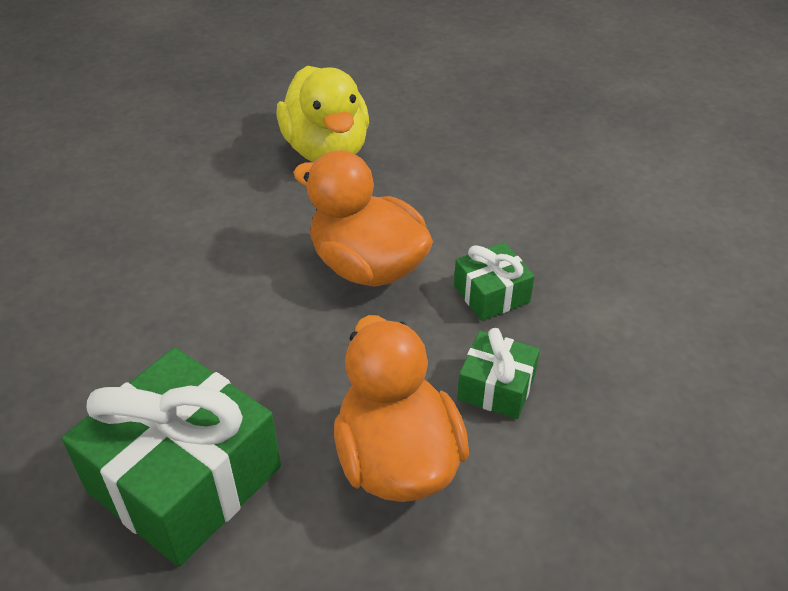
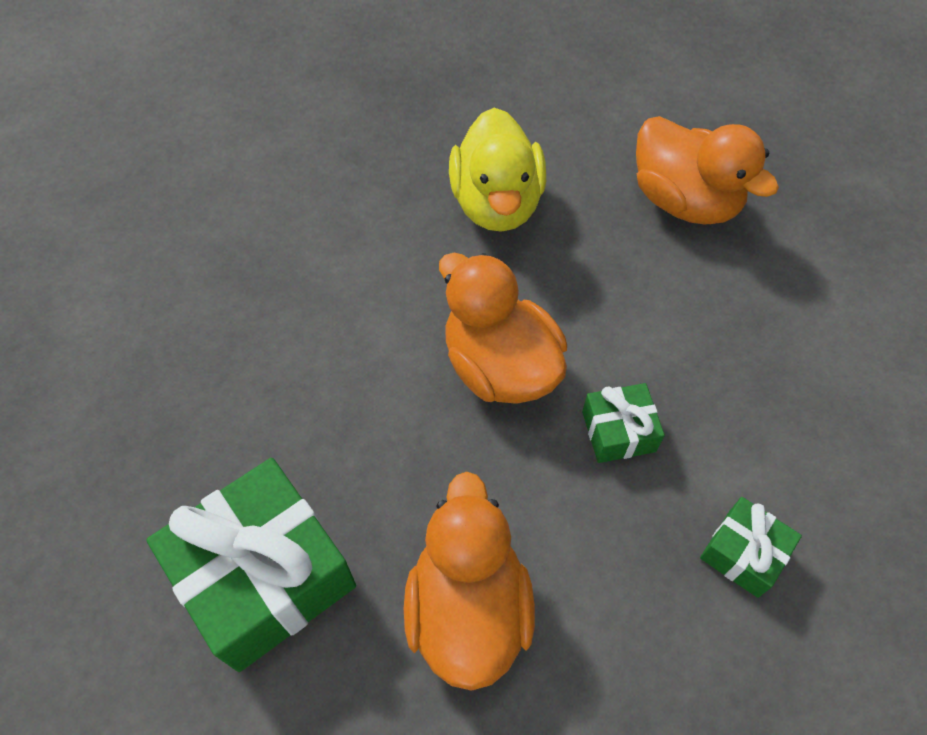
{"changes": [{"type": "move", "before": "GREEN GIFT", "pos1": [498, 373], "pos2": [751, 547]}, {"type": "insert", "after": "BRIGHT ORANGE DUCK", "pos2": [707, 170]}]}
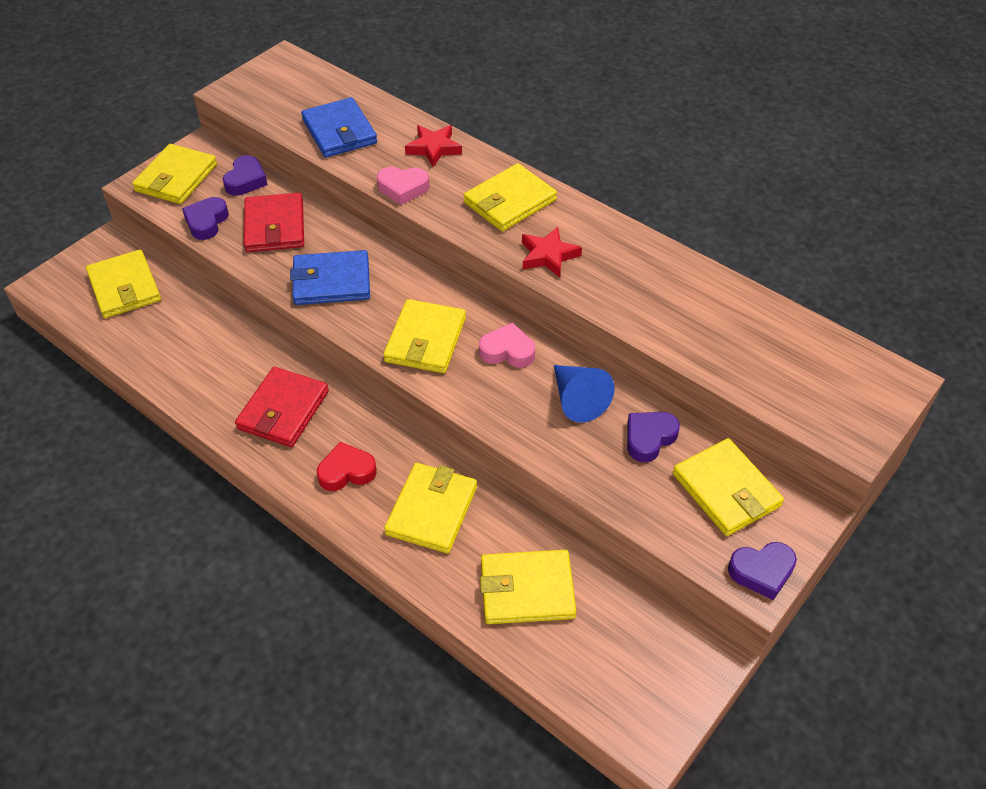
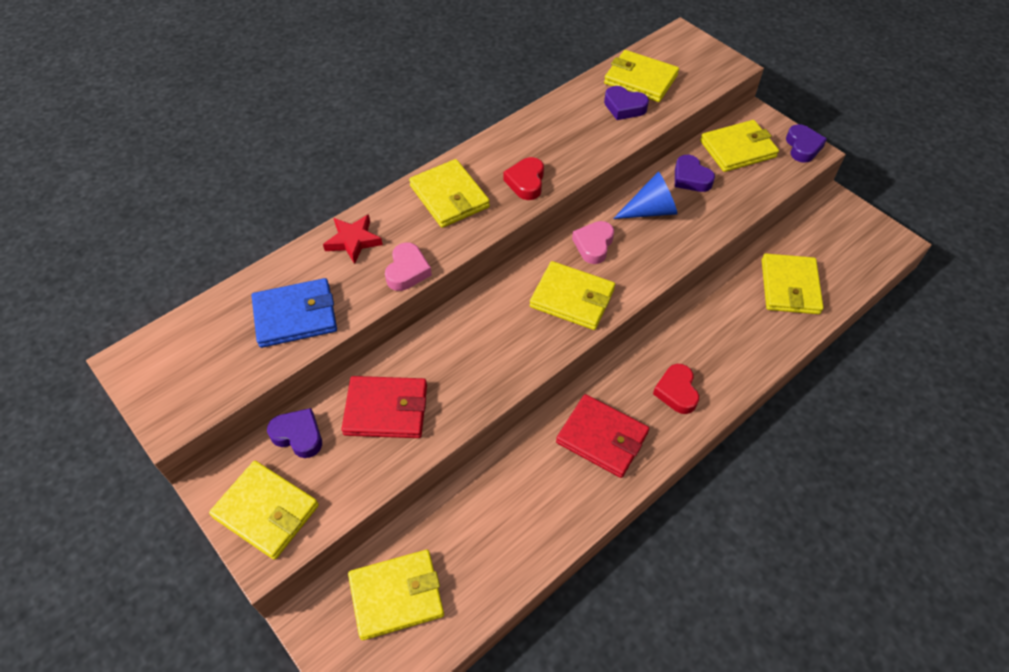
{"changes": [{"type": "move", "before": "ROYAL PURPLE HEART", "pos1": [205, 218], "pos2": [626, 103]}, {"type": "replace", "before": "SCARLET FIVE-POINTED STAR", "after": "SCARLET HEART", "pos1": [552, 252], "pos2": [523, 178]}, {"type": "delete", "before": "COBALT WALLET", "pos1": [330, 277]}, {"type": "move", "before": "GOLDEN WALLET", "pos1": [430, 508], "pos2": [641, 76]}]}
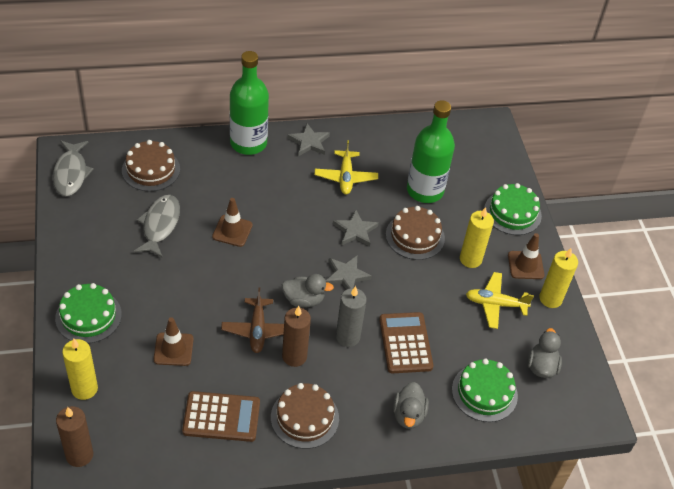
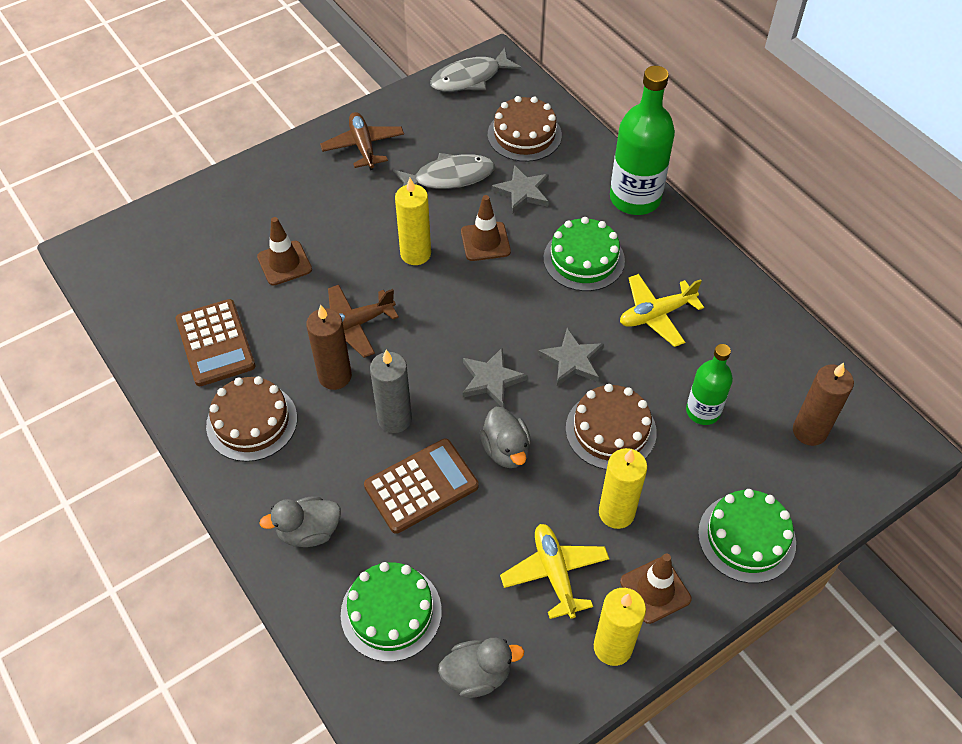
{"changes": [{"type": "resize", "before": "GREEN FLASK", "pos1": [431, 151], "pos2": [709, 384], "scale": 0.58}, {"type": "move", "before": "ASH-GREY FIVE-POINTED STAR", "pos1": [308, 139], "pos2": [520, 189]}, {"type": "move", "before": "ASH-GREY DUCK", "pos1": [308, 291], "pos2": [505, 437]}, {"type": "move", "before": "GREEN LAYER CAKE", "pos1": [88, 313], "pos2": [584, 254]}, {"type": "move", "before": "GOLDEN WAX CANDLE", "pos1": [80, 369], "pos2": [413, 221]}, {"type": "move", "before": "DARK BROWN WAX CANDLE", "pos1": [74, 436], "pos2": [823, 404]}, {"type": "insert", "after": "DARK BROWN TOY PLANE", "pos2": [362, 141]}]}
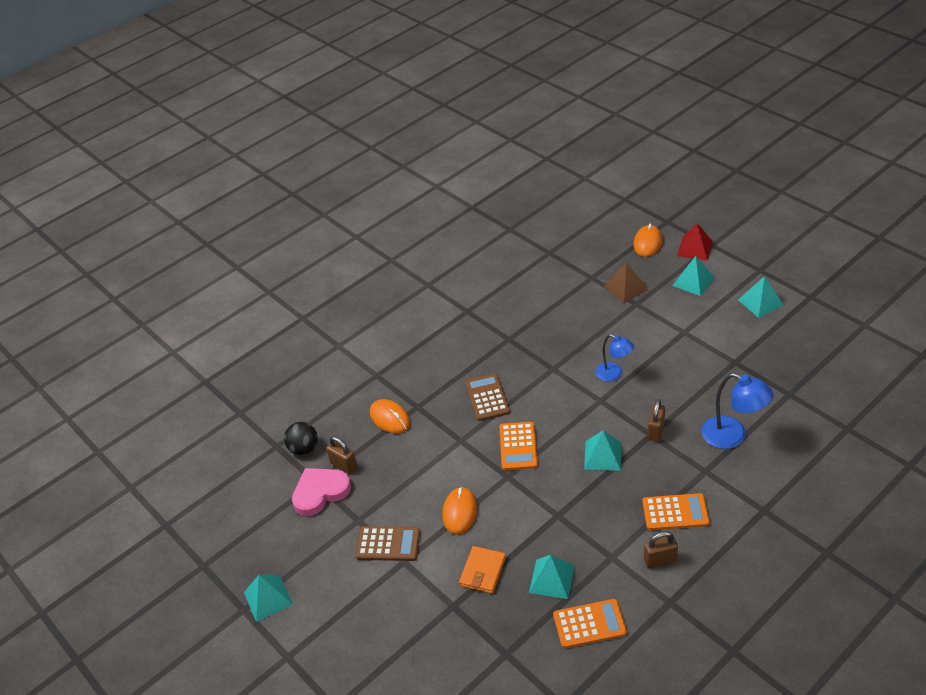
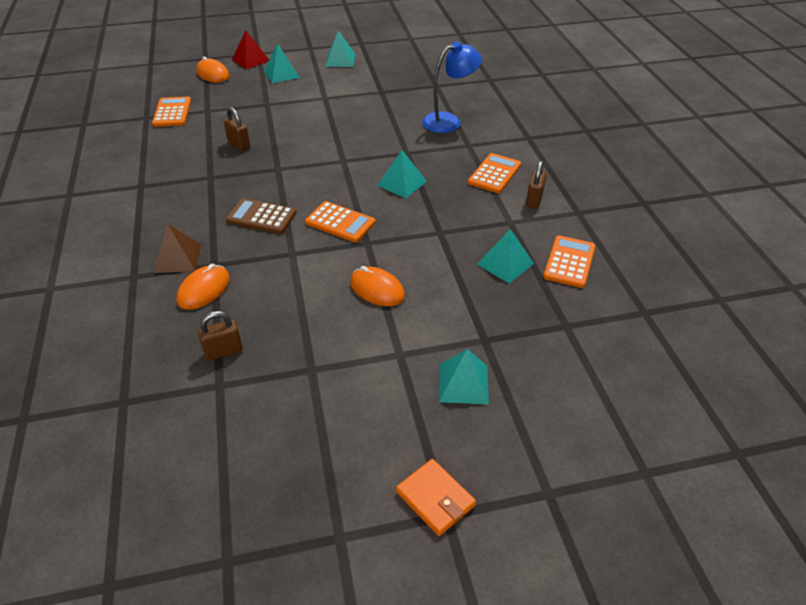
{"changes": [{"type": "move", "before": "DARK BROWN SOLID PYRAMID", "pos1": [626, 282], "pos2": [177, 248]}, {"type": "delete", "before": "COBALT READING LAMP", "pos1": [614, 358]}, {"type": "rotate", "before": "BRIGHT ORANGE MOUSE", "pos1": [390, 416], "pos2": [203, 287], "turn": -45}, {"type": "move", "before": "DARK BROWN PADLOCK", "pos1": [656, 420], "pos2": [237, 129]}, {"type": "delete", "before": "JET-BLACK PLAY BALL", "pos1": [301, 438]}, {"type": "delete", "before": "ROSE-PINK HEART", "pos1": [321, 492]}, {"type": "delete", "before": "DARK BROWN CALCULATOR", "pos1": [387, 543]}, {"type": "move", "before": "BRIGHT ORANGE WALLET", "pos1": [482, 570], "pos2": [436, 497]}, {"type": "move", "before": "TURQUOISE SOLID PYRAMID", "pos1": [268, 598], "pos2": [464, 377]}, {"type": "insert", "after": "BRIGHT ORANGE CALCULATOR", "pos2": [171, 112]}]}
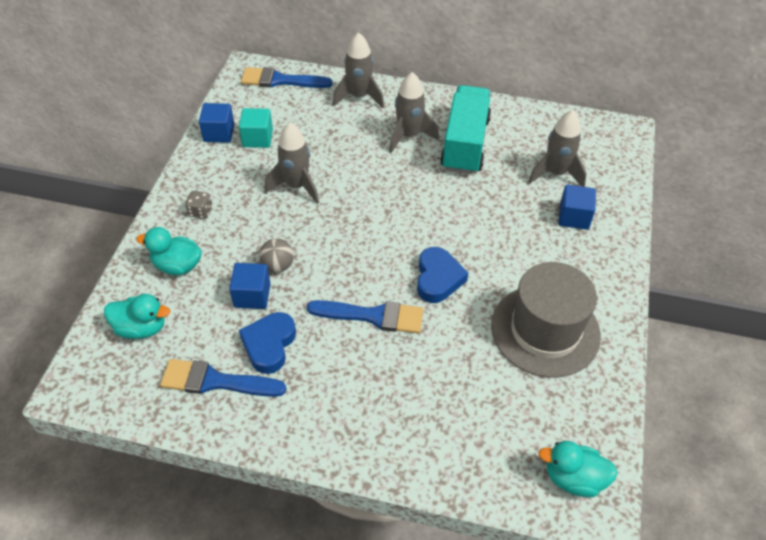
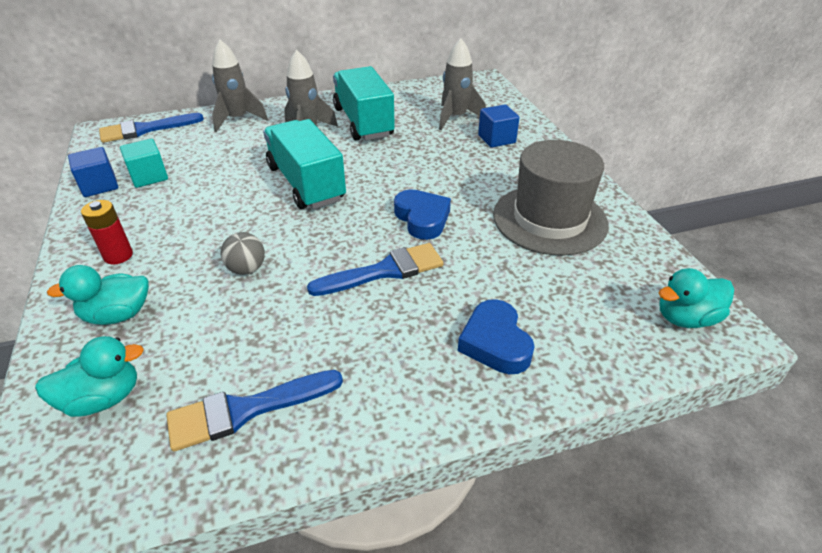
{"changes": [{"type": "delete", "before": "ASH-GREY SPACESHIP", "pos1": [292, 163]}, {"type": "replace", "before": "ASH-GREY DIE", "after": "SCARLET AA BATTERY", "pos1": [199, 205], "pos2": [107, 232]}, {"type": "delete", "before": "COBALT SOLID CUBE", "pos1": [250, 286]}, {"type": "move", "before": "COBALT HEART", "pos1": [267, 343], "pos2": [496, 336]}, {"type": "insert", "after": "TURQUOISE LORRY", "pos2": [304, 164]}]}
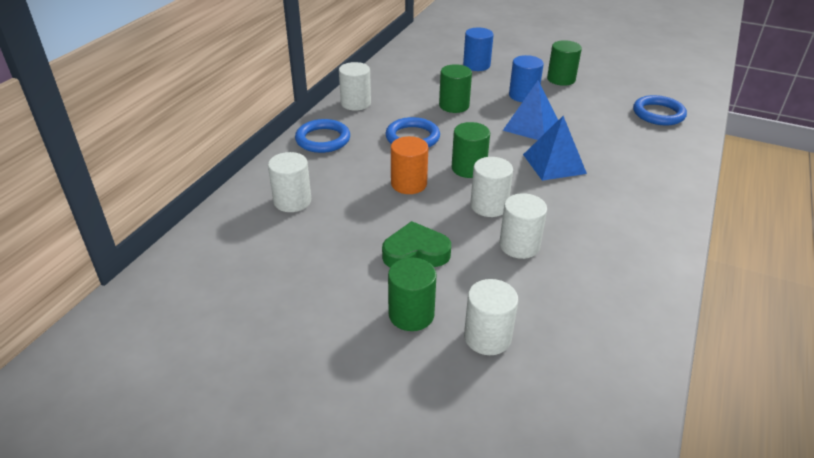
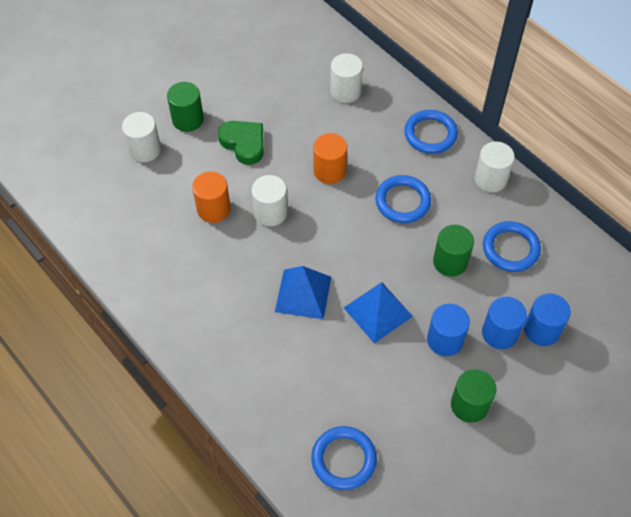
{"changes": [{"type": "delete", "before": "GREEN CYLINDER SHAPE", "pos1": [471, 150]}, {"type": "recolor", "before": "SNOW-WHITE CYLINDER SHAPE", "after": "BRIGHT ORANGE CYLINDER SHAPE", "pos1": [523, 226], "pos2": [211, 197]}, {"type": "rotate", "before": "GREEN HEART", "pos1": [416, 244], "pos2": [241, 143], "turn": -60}, {"type": "insert", "after": "COBALT TORUS", "pos2": [512, 246]}, {"type": "insert", "after": "COBALT CYLINDER SHAPE", "pos2": [504, 323]}]}
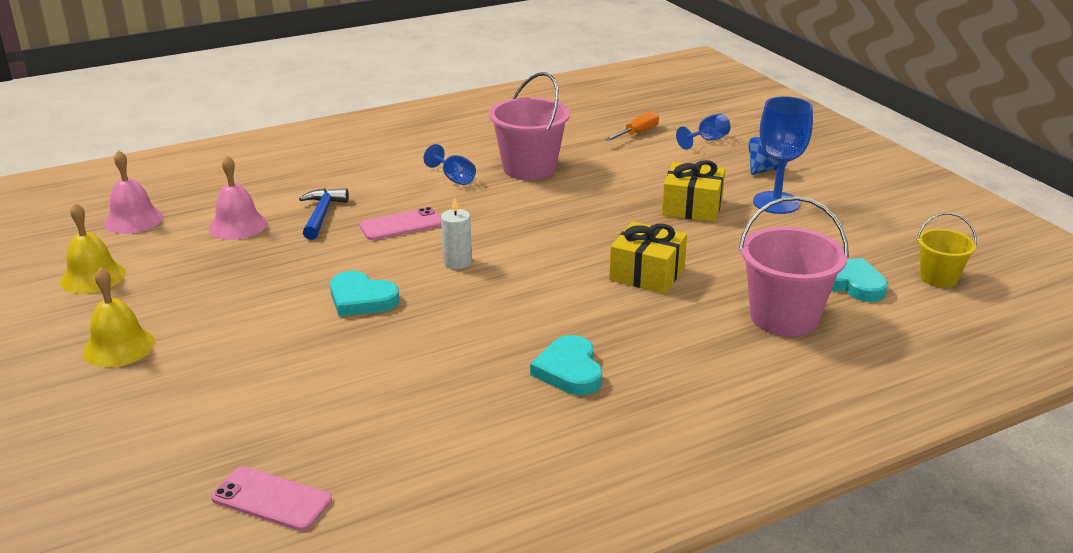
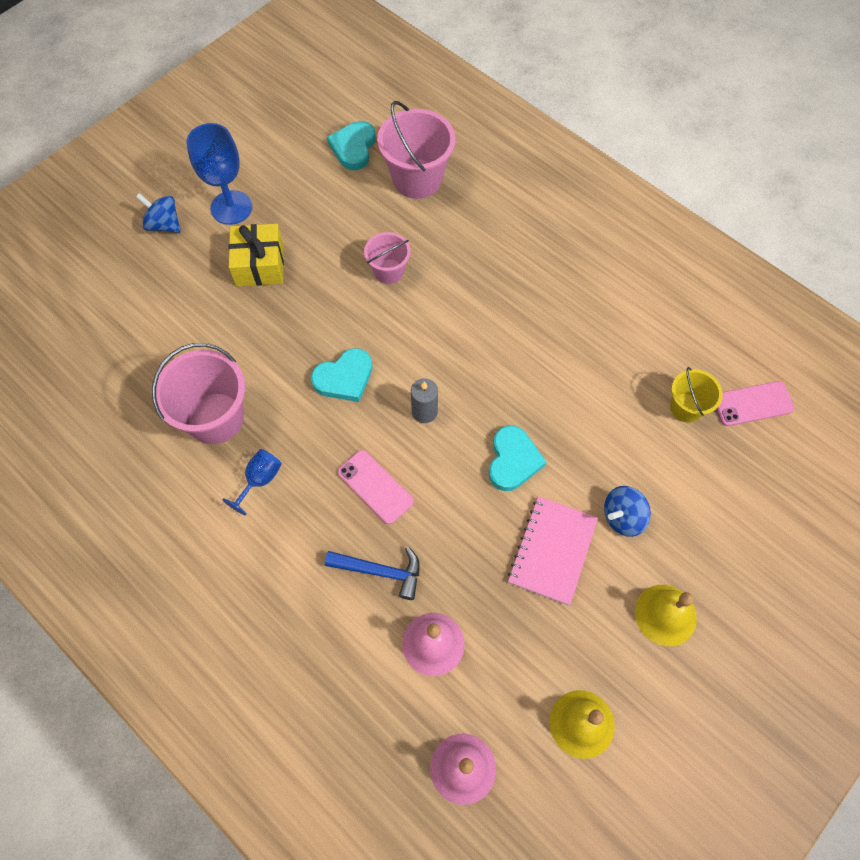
{"changes": [{"type": "delete", "before": "BRIGHT ORANGE HAND SCREWDRIVER", "pos1": [632, 126]}, {"type": "delete", "before": "COBALT CHALICE", "pos1": [703, 131]}, {"type": "rotate", "before": "COBALT CARPENTER'S HAMMER", "pos1": [324, 214], "pos2": [372, 573], "turn": -150}, {"type": "recolor", "before": "SNOW-WHITE WAX CANDLE", "after": "ASH-GREY WAX CANDLE", "pos1": [456, 233], "pos2": [424, 400]}, {"type": "move", "before": "GOLDEN PAIL", "pos1": [947, 250], "pos2": [696, 395]}, {"type": "replace", "before": "GOLDEN GIFT", "after": "ROSE-PINK PAIL", "pos1": [648, 258], "pos2": [387, 258]}, {"type": "move", "before": "TURQUOISE HEART", "pos1": [566, 365], "pos2": [341, 375]}, {"type": "rotate", "before": "ROSE-PINK MOBILE PHONE", "pos1": [271, 498], "pos2": [755, 403], "turn": 75}, {"type": "insert", "after": "COBALT SPINNING TOP", "pos2": [627, 511]}, {"type": "insert", "after": "ROSE-PINK EXERCISE BOOK", "pos2": [553, 551]}]}
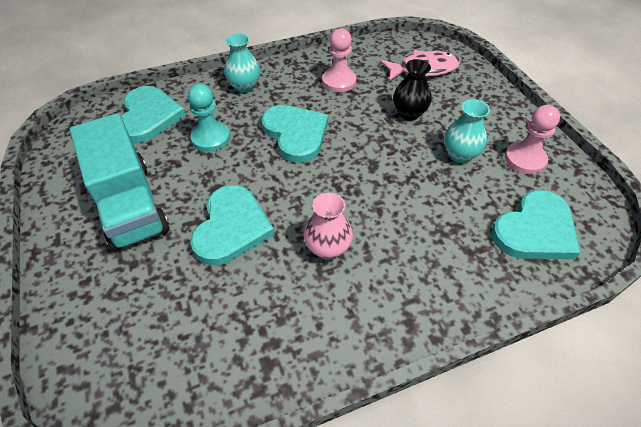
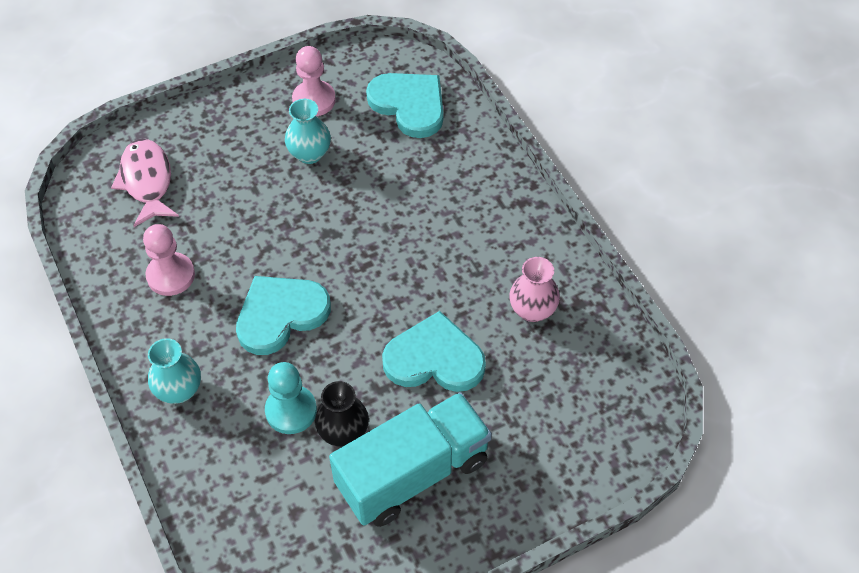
{"changes": [{"type": "move", "before": "JET-BLACK TALL VASE", "pos1": [412, 89], "pos2": [342, 414]}, {"type": "delete", "before": "TURQUOISE HEART", "pos1": [153, 114]}, {"type": "move", "before": "ROSE-PINK TALL VASE", "pos1": [328, 226], "pos2": [534, 289]}]}
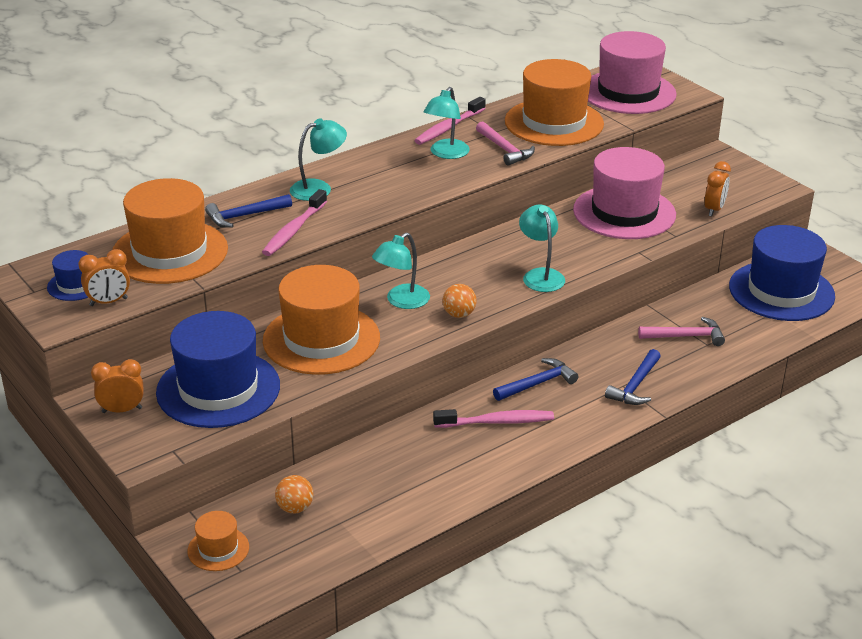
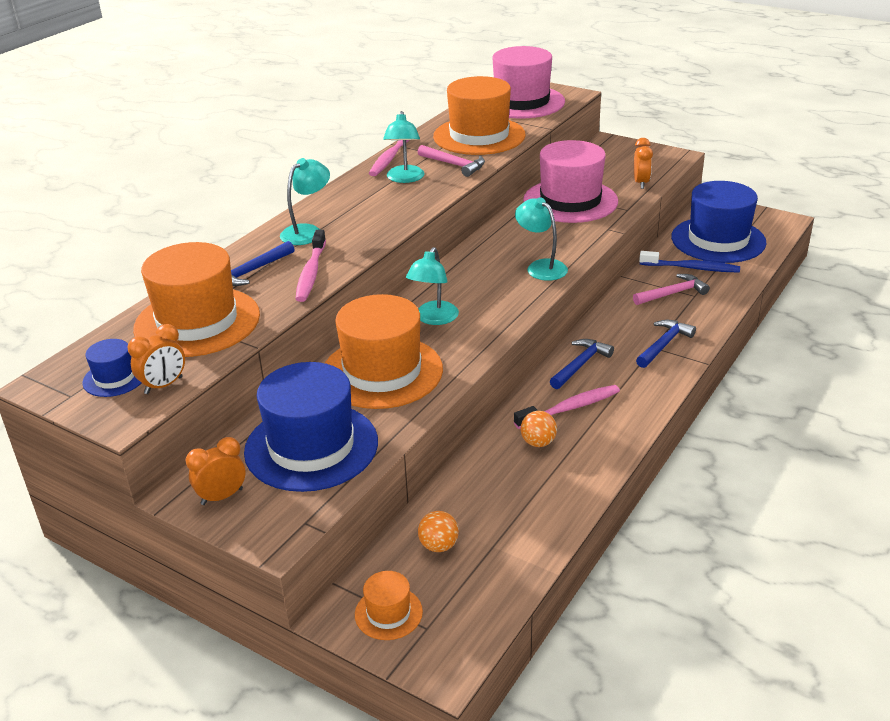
{"changes": [{"type": "move", "before": "BRIGHT ORANGE PLAY BALL", "pos1": [459, 301], "pos2": [539, 429]}, {"type": "rotate", "before": "COBALT CARPENTER'S HAMMER", "pos1": [633, 377], "pos2": [666, 344], "turn": -150}, {"type": "insert", "after": "COBALT TOOTHBRUSH", "pos2": [689, 262]}]}
